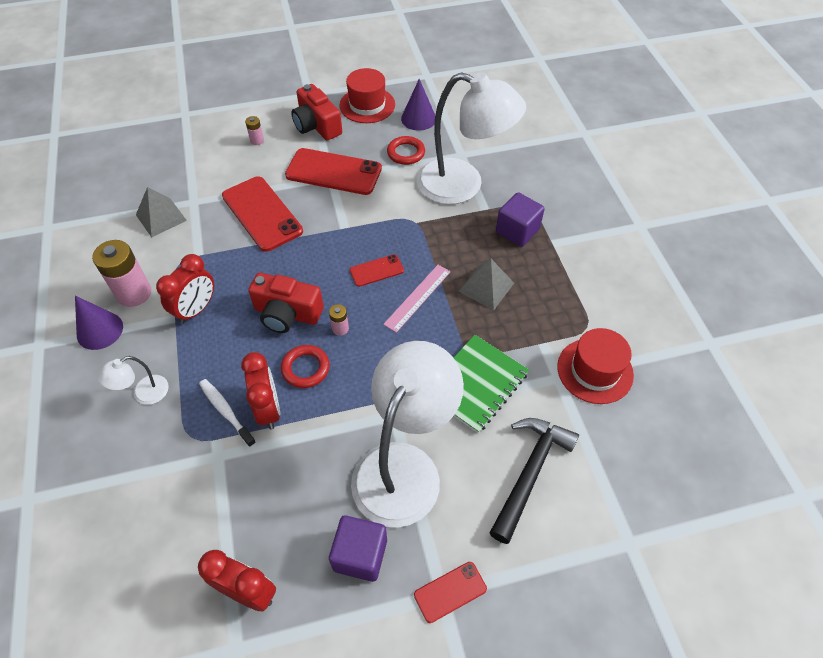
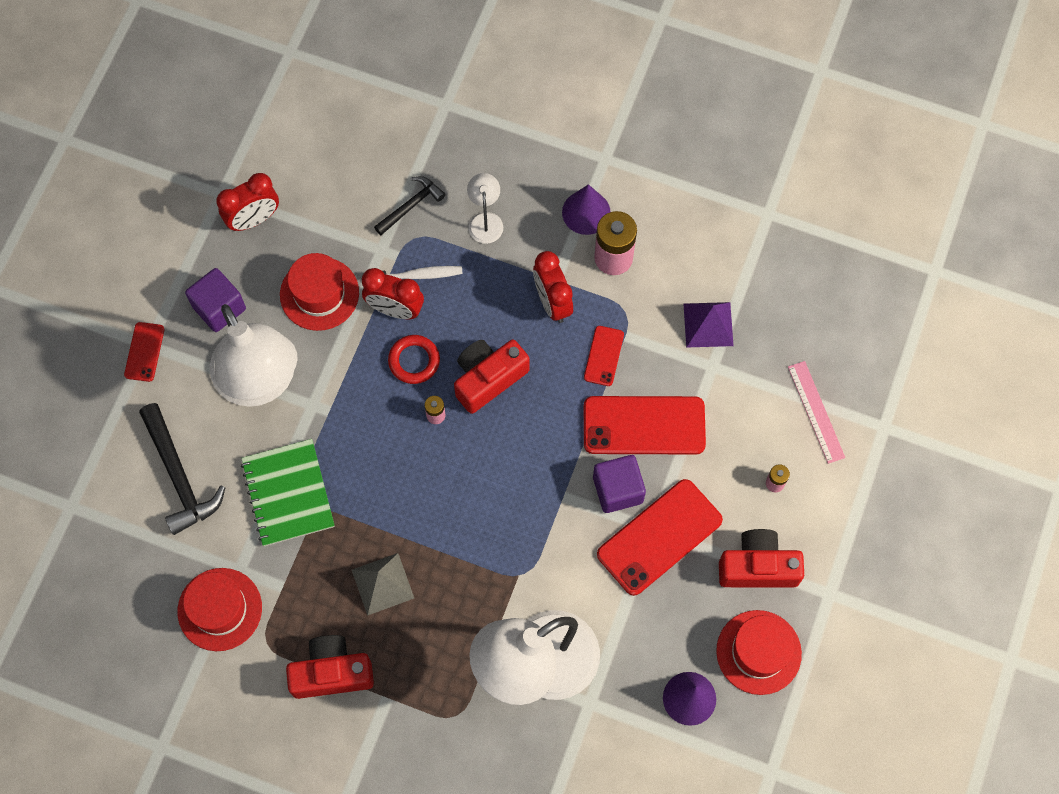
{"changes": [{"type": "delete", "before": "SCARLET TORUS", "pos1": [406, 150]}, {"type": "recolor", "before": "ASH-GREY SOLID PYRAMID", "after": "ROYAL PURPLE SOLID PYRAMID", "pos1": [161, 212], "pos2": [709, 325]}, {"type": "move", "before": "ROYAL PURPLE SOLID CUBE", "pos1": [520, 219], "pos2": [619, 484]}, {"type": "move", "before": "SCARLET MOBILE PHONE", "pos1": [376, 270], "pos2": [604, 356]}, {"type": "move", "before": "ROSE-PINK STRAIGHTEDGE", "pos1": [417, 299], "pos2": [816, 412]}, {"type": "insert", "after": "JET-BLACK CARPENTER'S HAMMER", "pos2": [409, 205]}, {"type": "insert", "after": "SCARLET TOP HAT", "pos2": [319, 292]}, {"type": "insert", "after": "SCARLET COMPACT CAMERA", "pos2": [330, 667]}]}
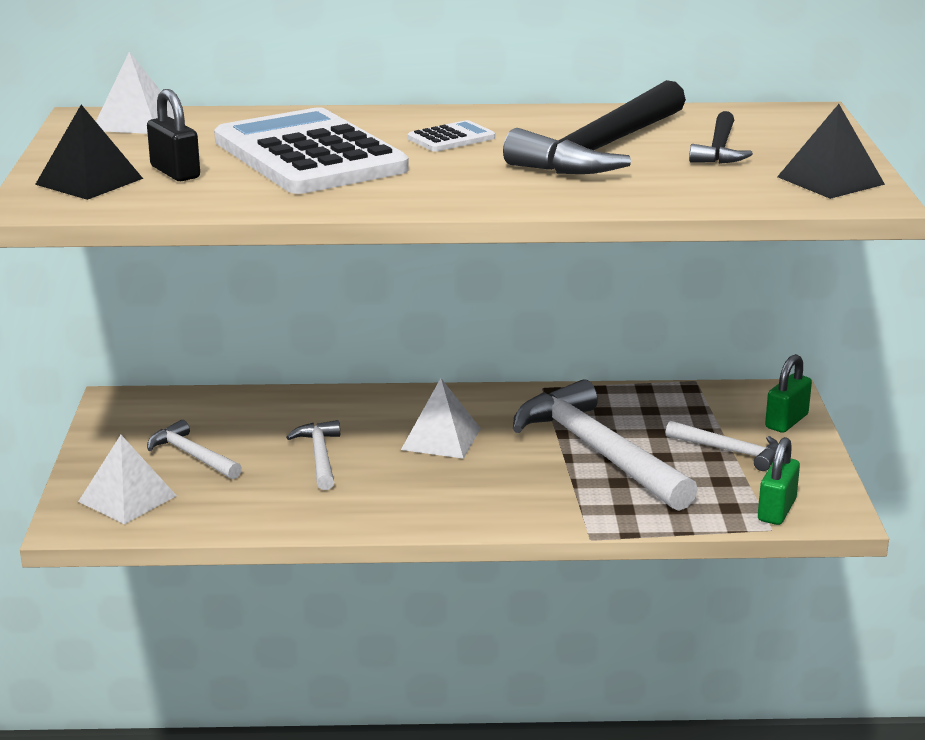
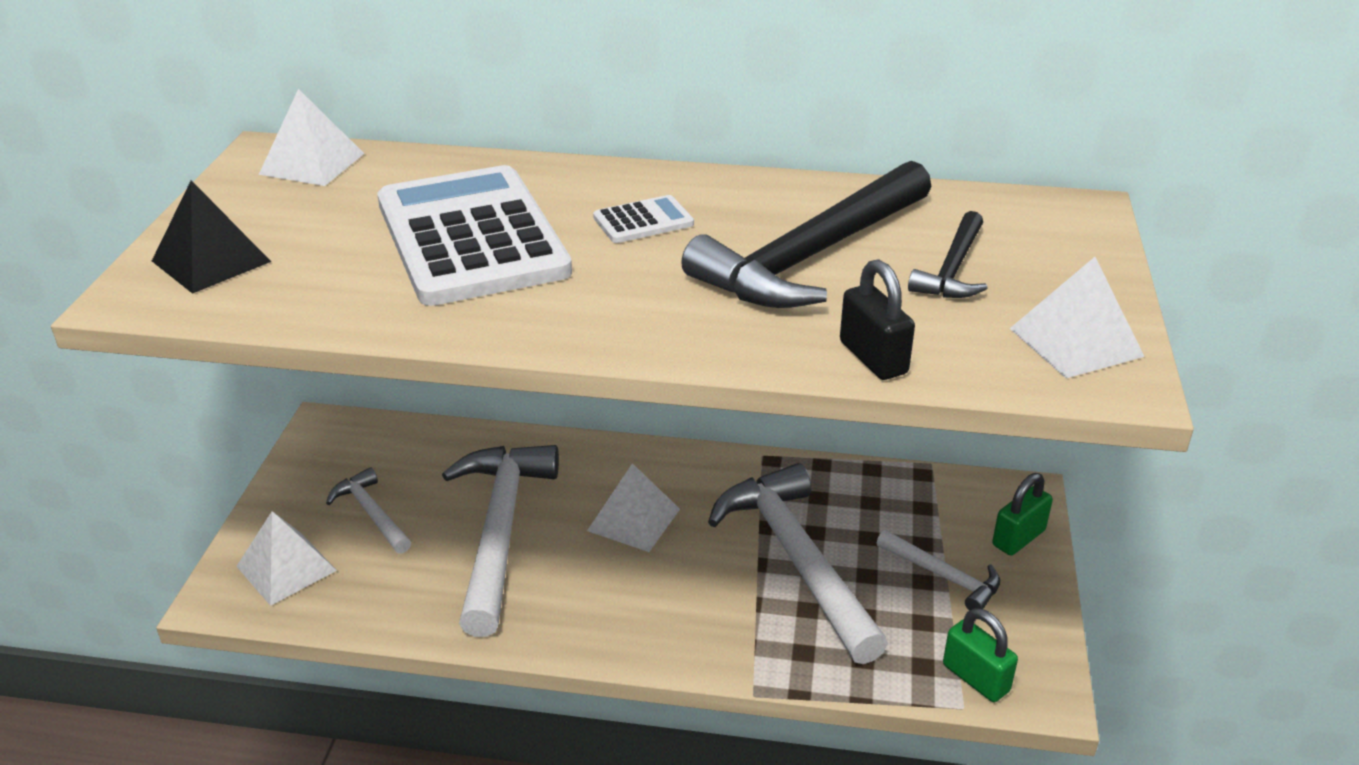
{"changes": [{"type": "move", "before": "JET-BLACK PADLOCK", "pos1": [173, 135], "pos2": [877, 319]}, {"type": "recolor", "before": "JET-BLACK SOLID PYRAMID", "after": "SNOW-WHITE SOLID PYRAMID", "pos1": [831, 151], "pos2": [1077, 317]}, {"type": "resize", "before": "SNOW-WHITE CARPENTER'S HAMMER", "pos1": [313, 455], "pos2": [500, 541], "scale": 1.99}, {"type": "rotate", "before": "GREEN PADLOCK", "pos1": [779, 481], "pos2": [980, 655], "turn": -75}]}
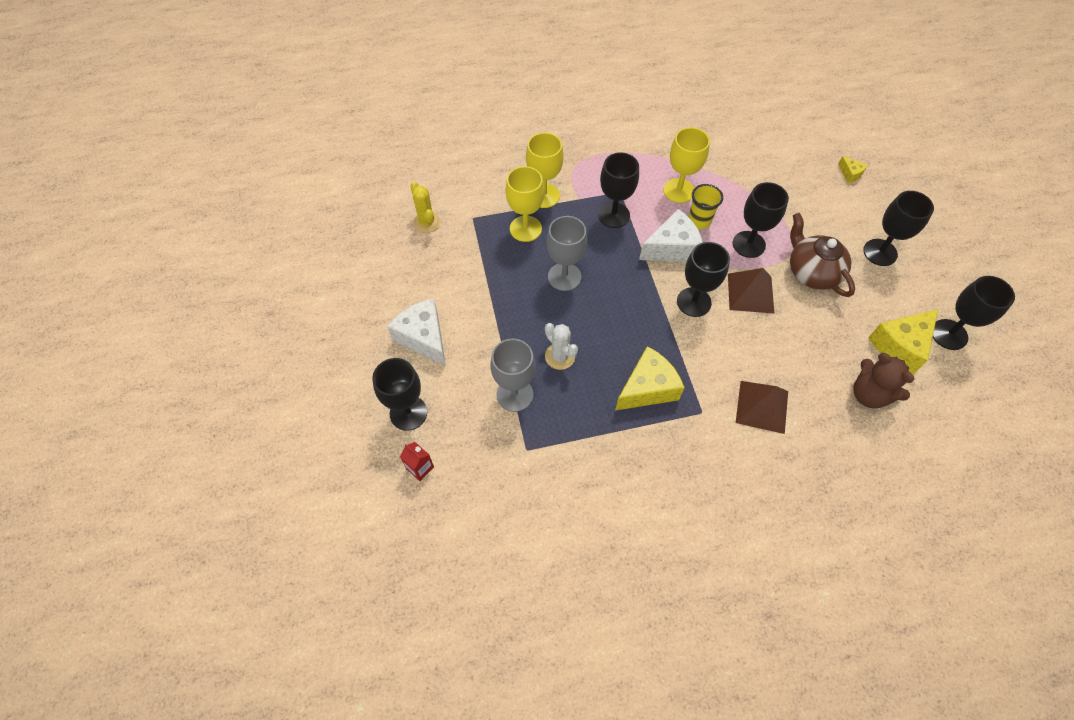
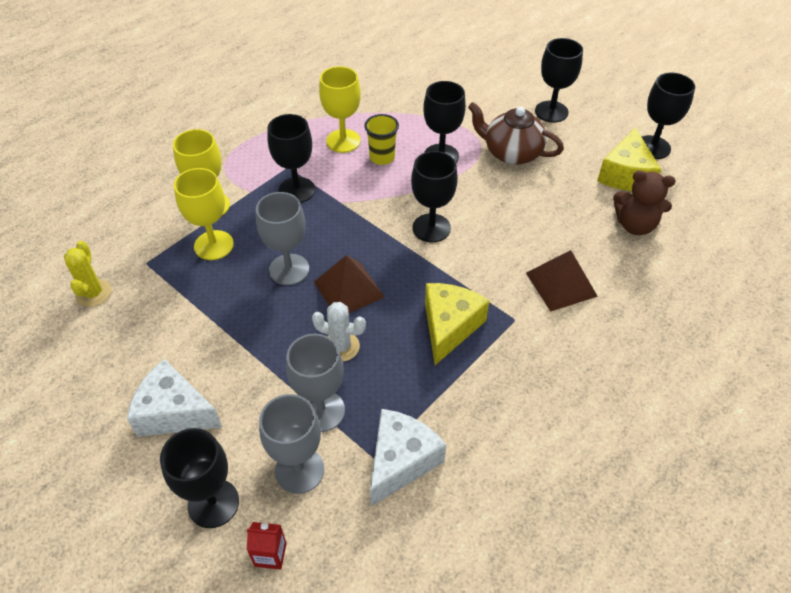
{"changes": [{"type": "delete", "before": "GOLDEN CHEESE WEDGE", "pos1": [853, 169]}, {"type": "rotate", "before": "GOLDEN SAGUARO CACTUS", "pos1": [425, 207], "pos2": [87, 274], "turn": 60}, {"type": "move", "before": "SNOW-WHITE CHEESE WEDGE", "pos1": [671, 235], "pos2": [408, 458]}, {"type": "move", "before": "DARK BROWN SOLID PYRAMID", "pos1": [751, 291], "pos2": [349, 284]}, {"type": "insert", "after": "ASH-GREY CHALICE", "pos2": [291, 444]}]}
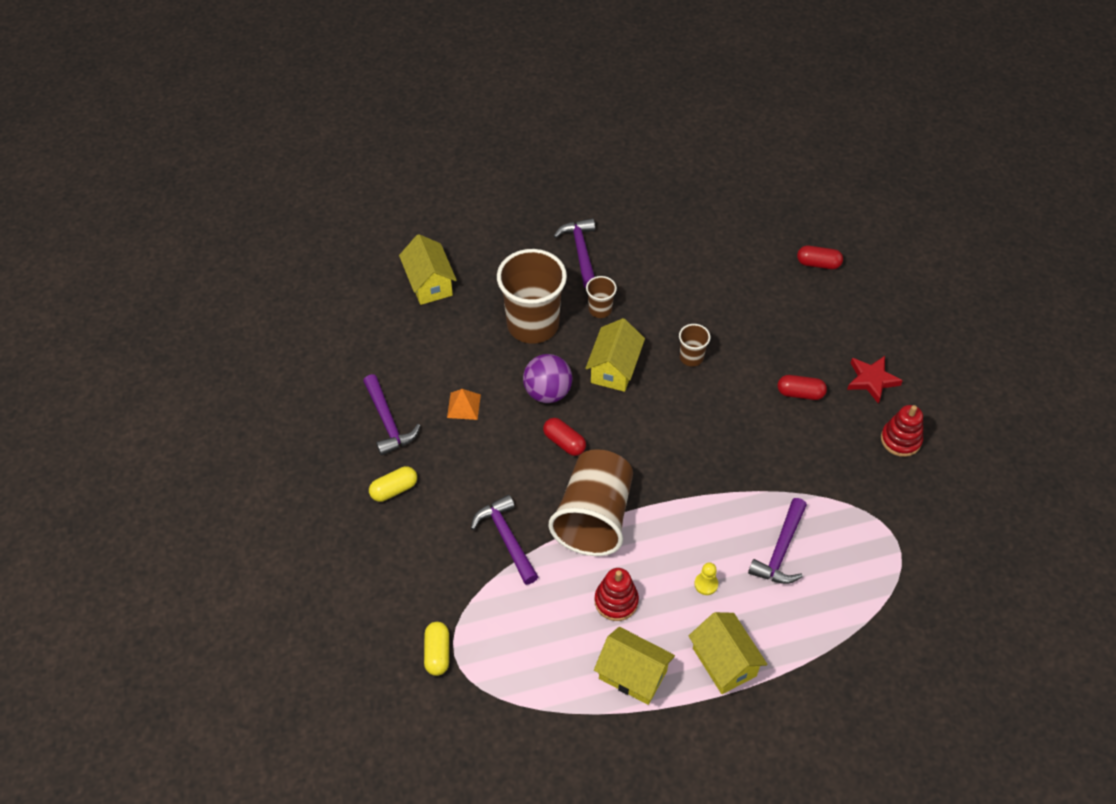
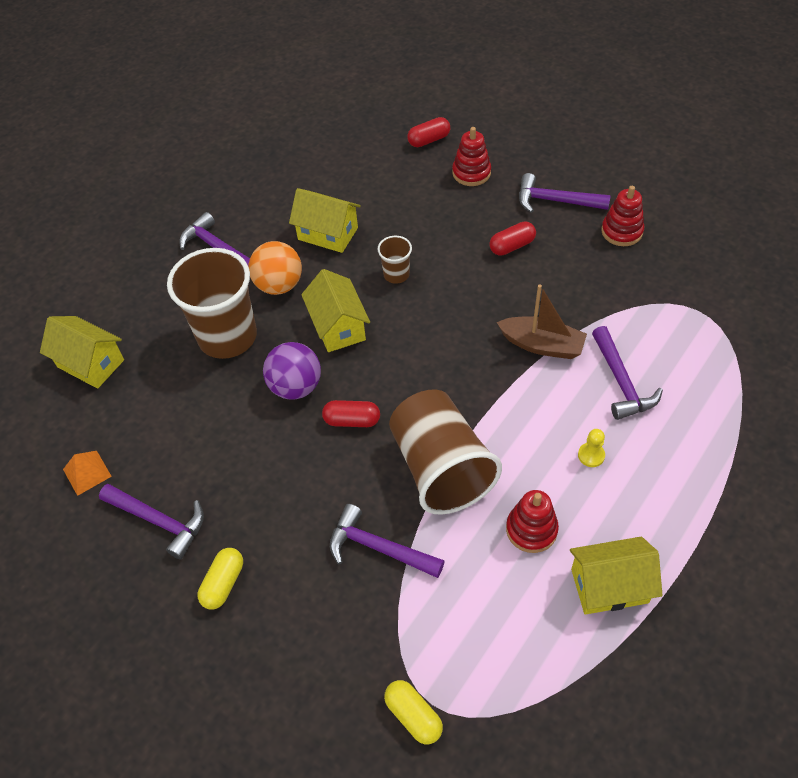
{"changes": [{"type": "replace", "before": "DARK BROWN CUP", "after": "BRIGHT ORANGE PLAY BALL", "pos1": [601, 297], "pos2": [275, 268]}, {"type": "replace", "before": "SCARLET FIVE-POINTED STAR", "after": "ROYAL PURPLE CARPENTER'S HAMMER", "pos1": [875, 380], "pos2": [565, 193]}, {"type": "move", "before": "BRIGHT ORANGE SOLID PYRAMID", "pos1": [464, 404], "pos2": [87, 473]}, {"type": "move", "before": "GOLDEN HOUSE", "pos1": [728, 653], "pos2": [325, 220]}, {"type": "insert", "after": "SCARLET RING STACKER", "pos2": [471, 156]}, {"type": "insert", "after": "DARK BROWN BOAT", "pos2": [542, 321]}]}
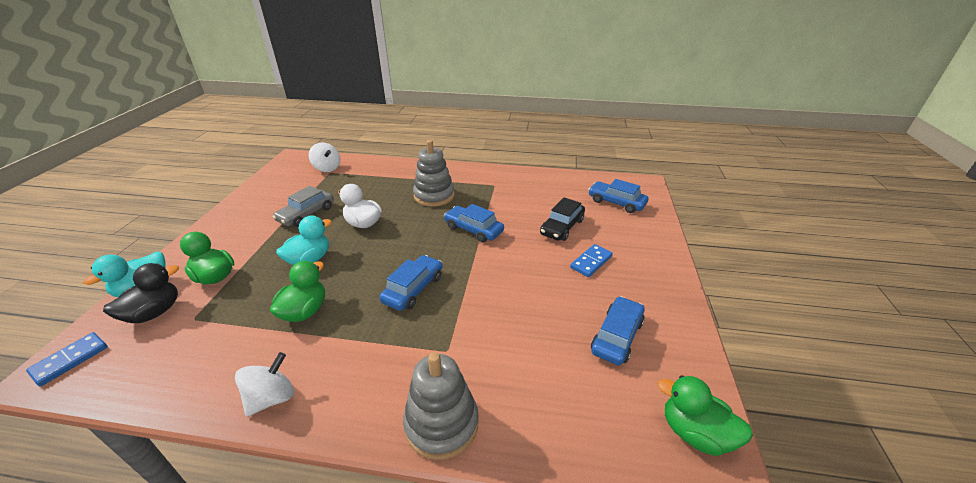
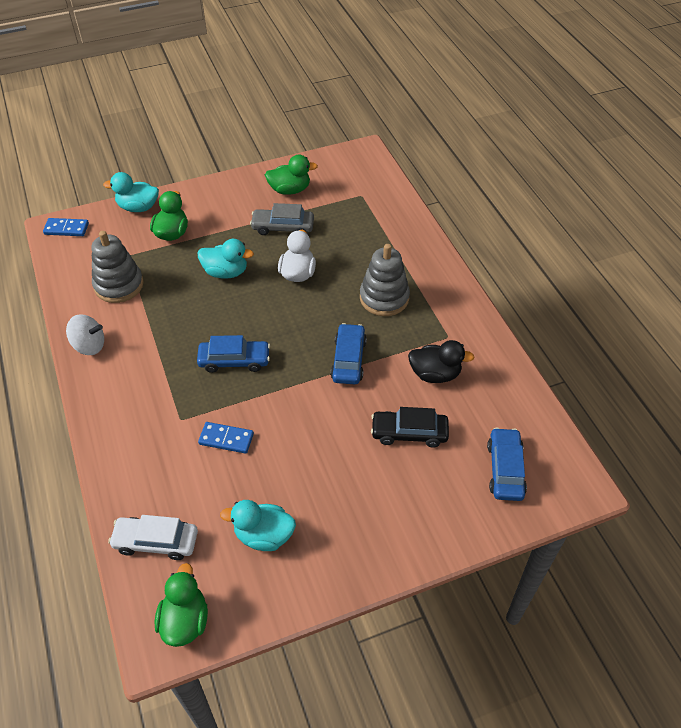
{"changes": [{"type": "delete", "before": "SNOW-WHITE SPINNING TOP", "pos1": [324, 157]}, {"type": "move", "before": "COBALT DOMINO PIECE", "pos1": [591, 260], "pos2": [226, 438]}, {"type": "move", "before": "GREEN DUCK", "pos1": [297, 291], "pos2": [291, 175]}, {"type": "move", "before": "JET-BLACK DUCK", "pos1": [141, 293], "pos2": [441, 361]}, {"type": "replace", "before": "COBALT AUTOMOBILE", "after": "TURQUOISE DUCK", "pos1": [618, 330], "pos2": [258, 525]}, {"type": "move", "before": "ASH-GREY RING STACKER", "pos1": [440, 406], "pos2": [117, 267]}, {"type": "insert", "after": "SNOW-WHITE AUTOMOBILE", "pos2": [153, 537]}]}
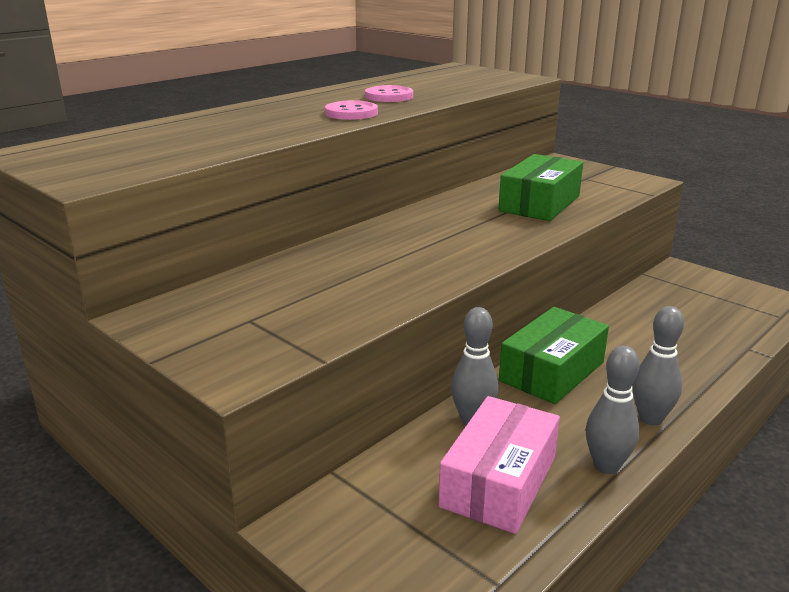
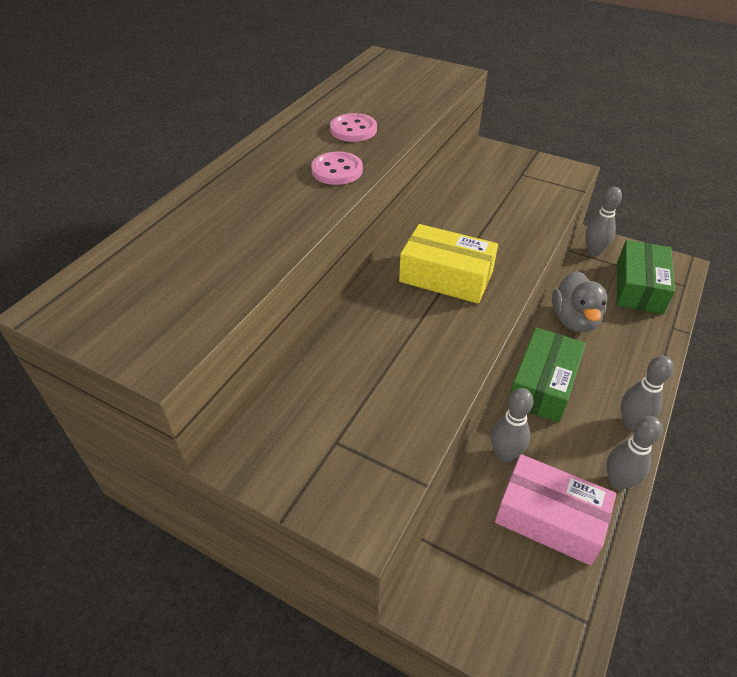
{"changes": [{"type": "move", "before": "GREEN BOX", "pos1": [540, 187], "pos2": [646, 277]}, {"type": "rotate", "before": "ROSE-PINK BOX", "pos1": [499, 465], "pos2": [555, 509], "turn": -75}, {"type": "insert", "after": "ASH-GREY TENPIN", "pos2": [603, 221]}, {"type": "insert", "after": "GOLDEN BOX", "pos2": [448, 264]}, {"type": "insert", "after": "ASH-GREY DUCK", "pos2": [579, 302]}]}
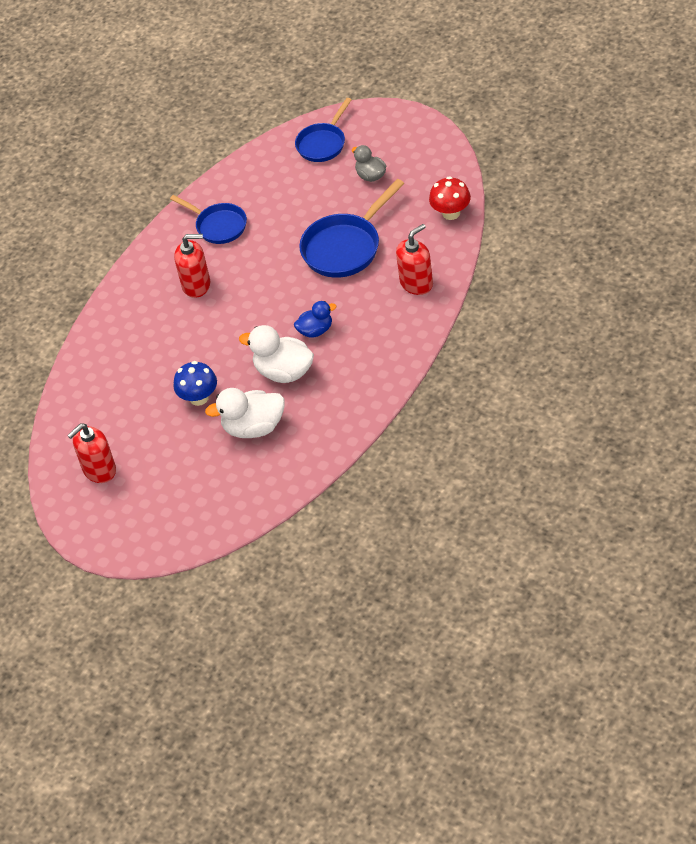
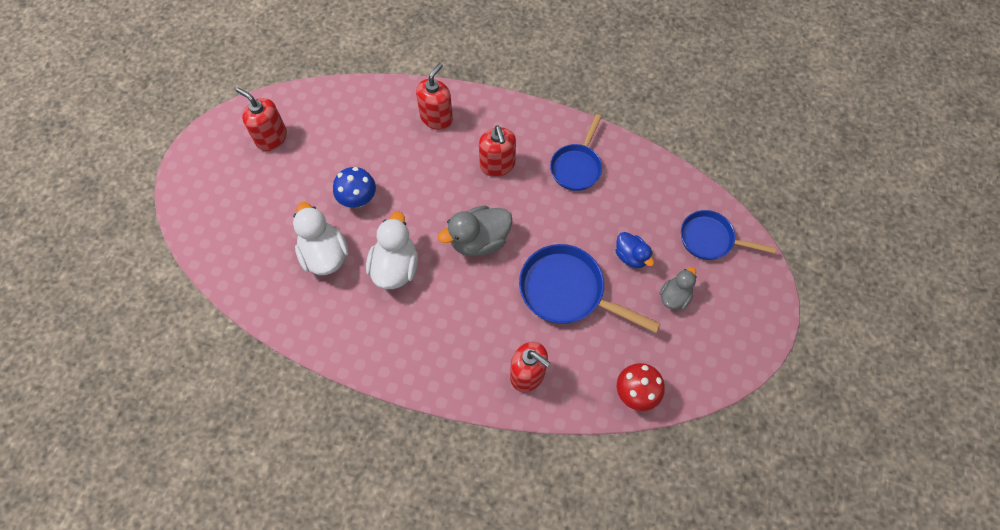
{"changes": [{"type": "move", "before": "COBALT DUCK", "pos1": [315, 319], "pos2": [635, 250]}, {"type": "insert", "after": "SCARLET PUMP BOTTLE", "pos2": [434, 96]}, {"type": "insert", "after": "ASH-GREY DUCK", "pos2": [475, 230]}]}
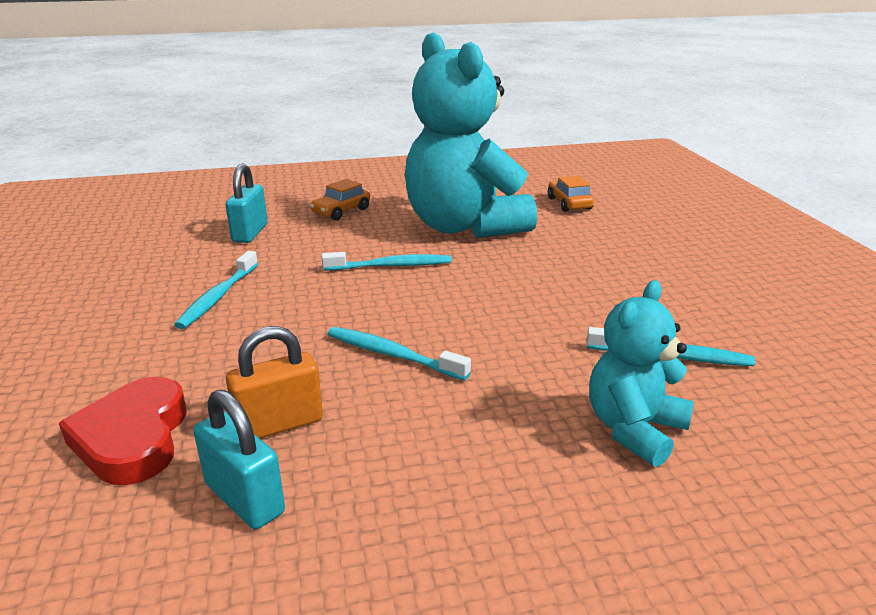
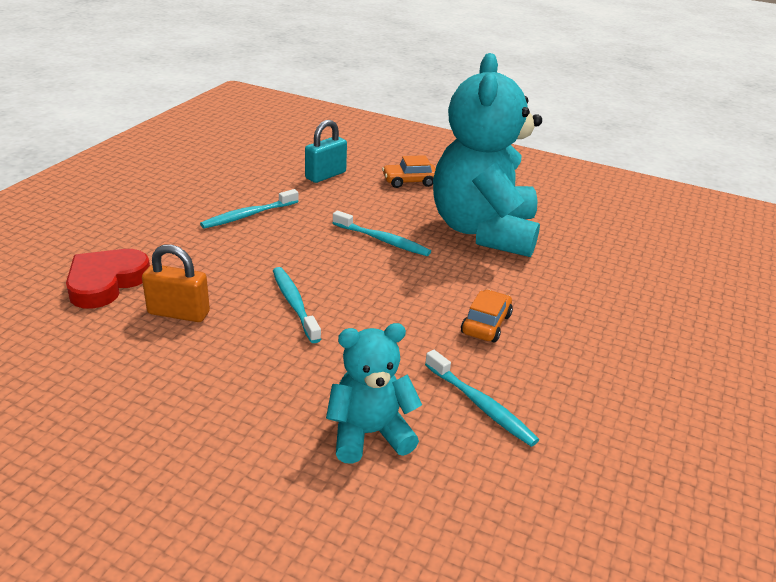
{"changes": [{"type": "move", "before": "BRIGHT ORANGE AUTOMOBILE", "pos1": [571, 194], "pos2": [487, 316]}, {"type": "delete", "before": "TURQUOISE PADLOCK", "pos1": [239, 459]}]}
